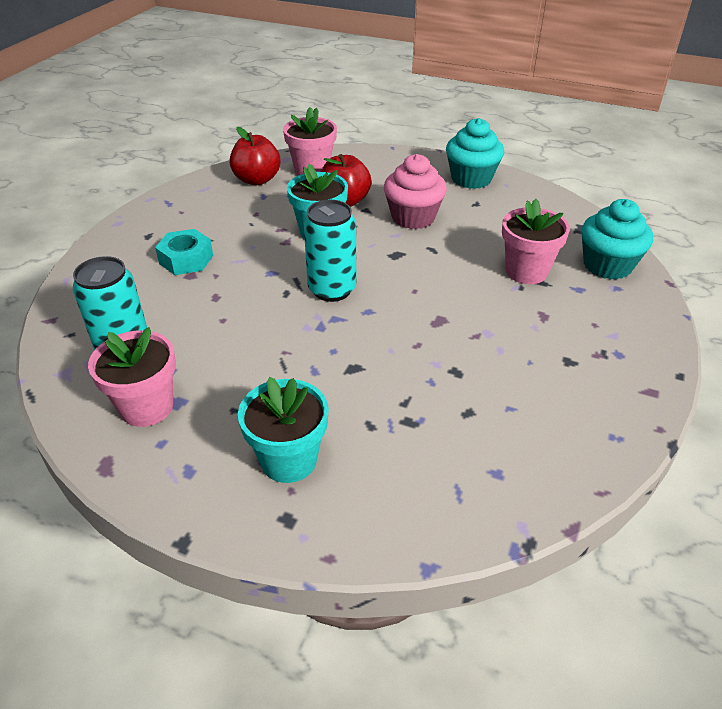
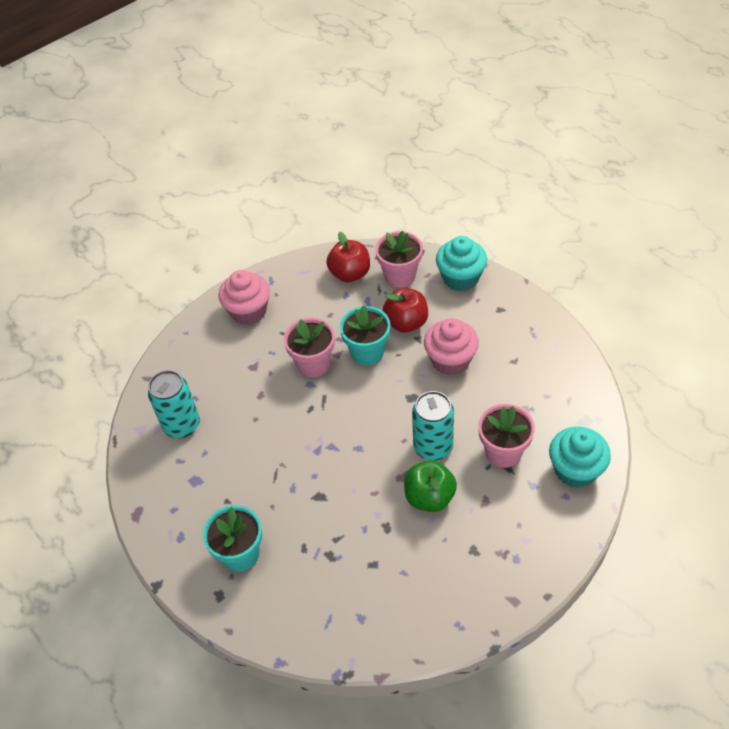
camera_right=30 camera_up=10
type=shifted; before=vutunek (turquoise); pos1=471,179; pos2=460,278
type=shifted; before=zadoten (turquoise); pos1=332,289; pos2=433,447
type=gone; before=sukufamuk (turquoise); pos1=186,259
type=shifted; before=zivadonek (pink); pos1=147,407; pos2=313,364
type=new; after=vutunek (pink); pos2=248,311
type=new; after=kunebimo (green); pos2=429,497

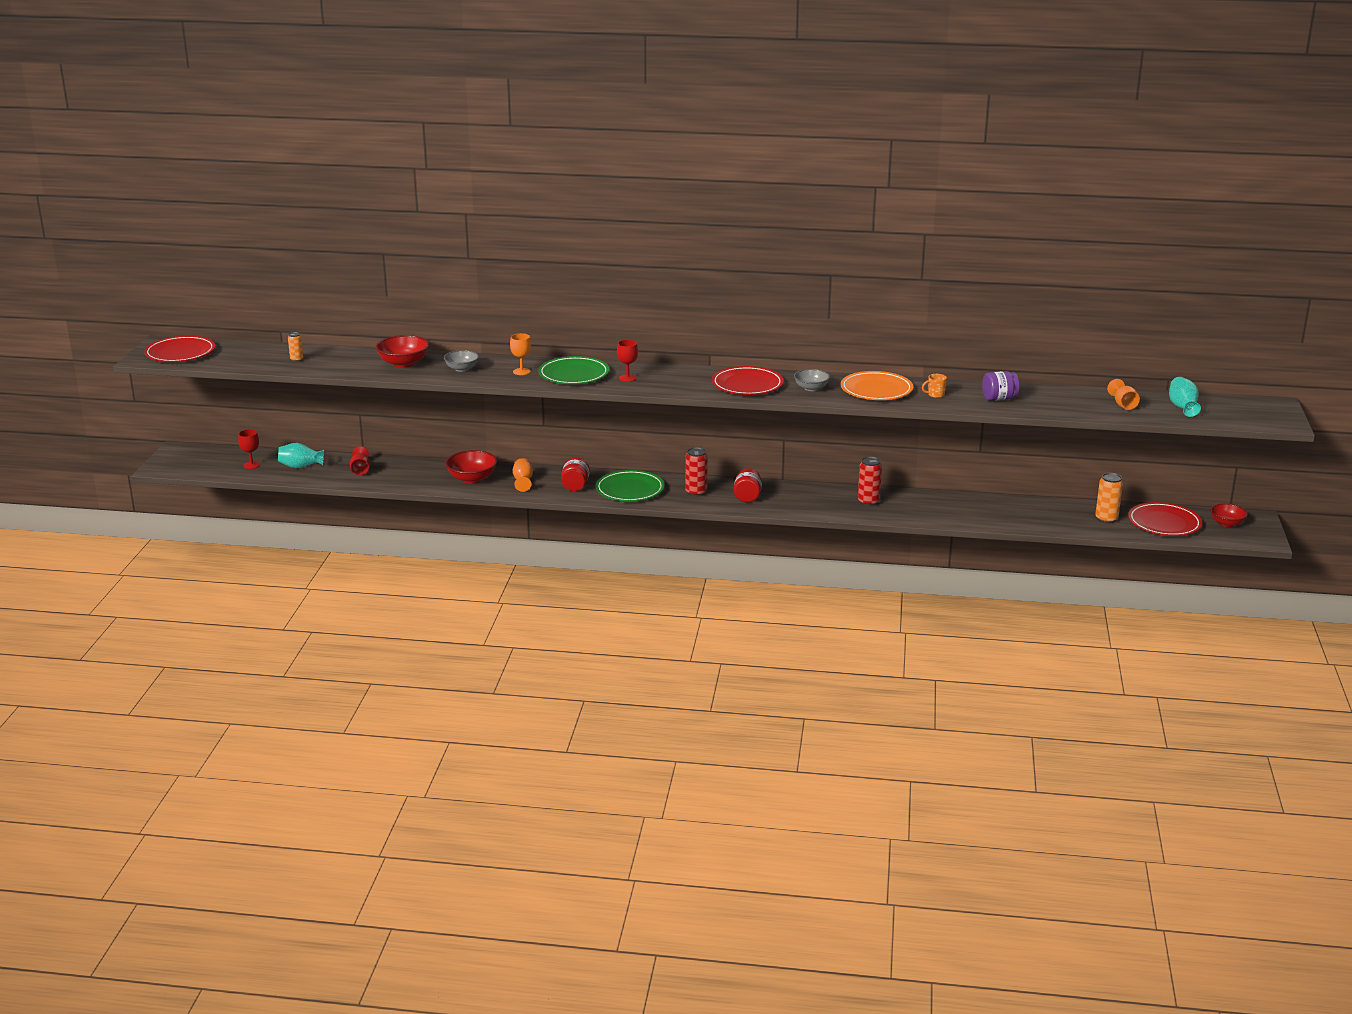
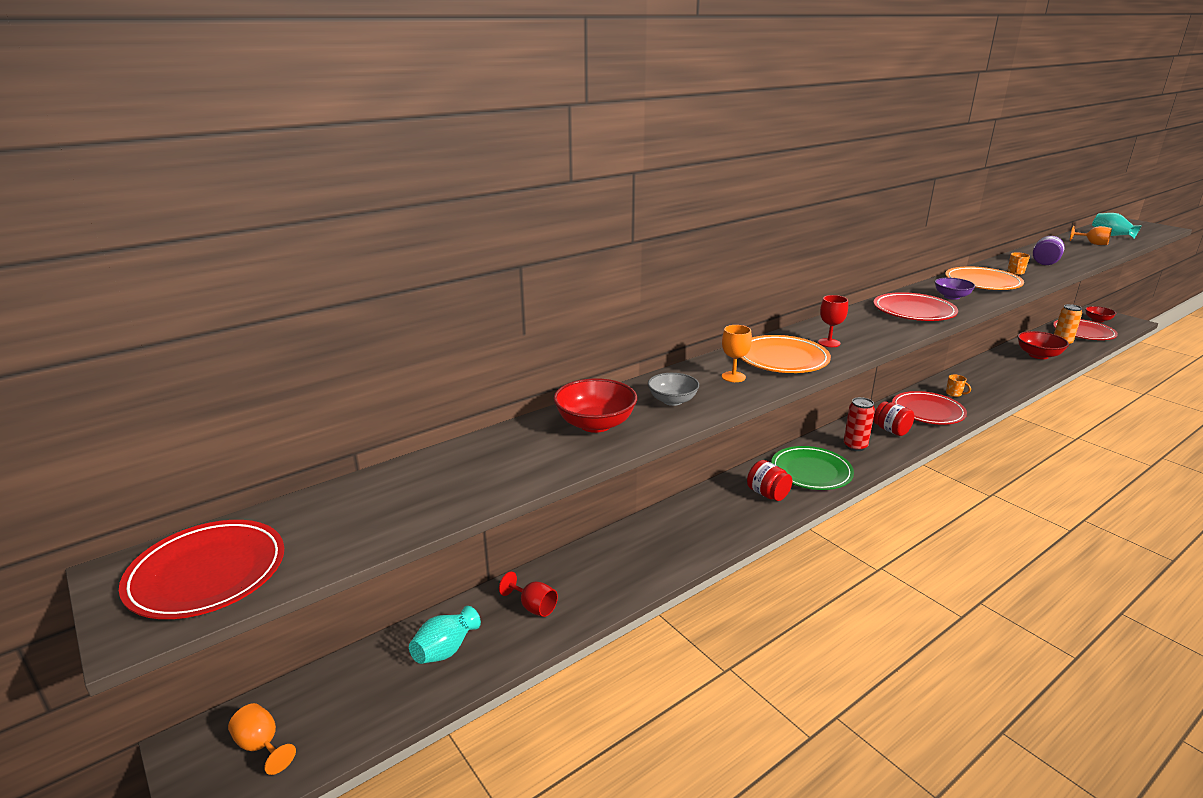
camera_right=-45 camera_up=0
type=gone; before=zadoten (orange); pos1=297,359
type=repainted; before=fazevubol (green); after=fazevubol (orange); pos1=574,374; pos2=782,359
type=repainted; before=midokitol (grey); after=midokitol (purple); pos1=811,388; pos2=951,297
type=gone; before=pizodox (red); pos1=251,465
type=shifted; before=midokitol (red); pos1=472,479; pos2=1038,355
type=swapped; before=zadoten (red); after=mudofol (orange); pos1=868,502; pos2=954,394
type=shifted; before=pizodox (orange); pos1=523,481; pos2=261,746
type=new; after=fazevubol (red); pos2=927,411

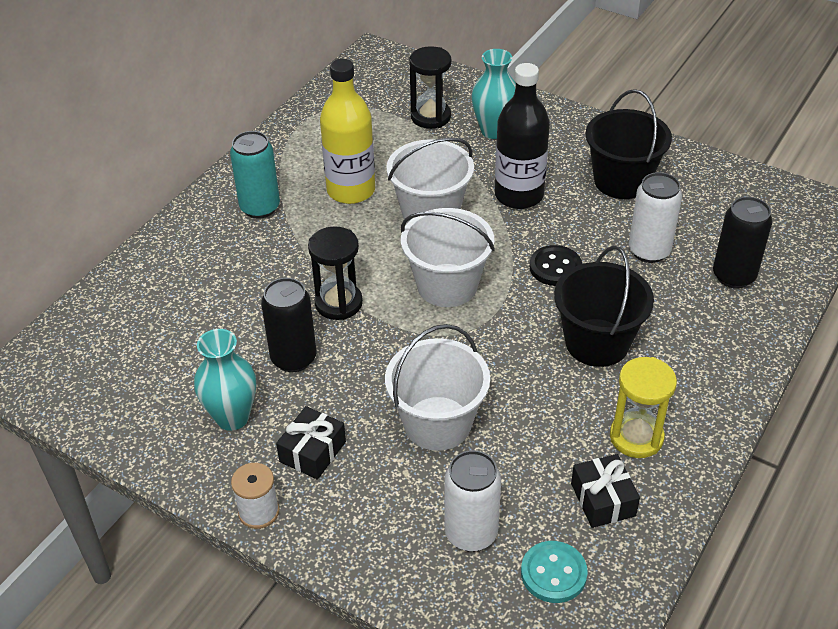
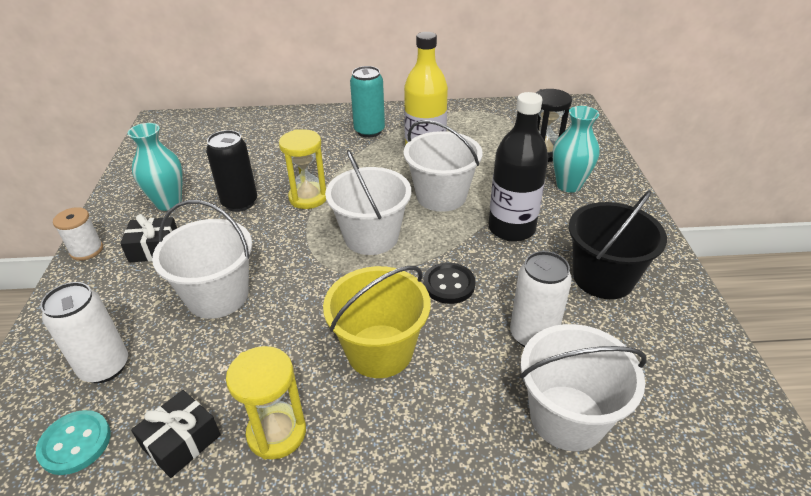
camera_right=55 camera_up=-5
type=swapped; before=zadoten (black); after=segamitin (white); pos1=733,276; pos2=567,417
type=repainted; before=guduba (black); after=guduba (yellow); pos1=338,303; pos2=308,197
type=repainted; before=segamitin (black); after=segamitin (yellow); pos1=597,343; pos2=380,351

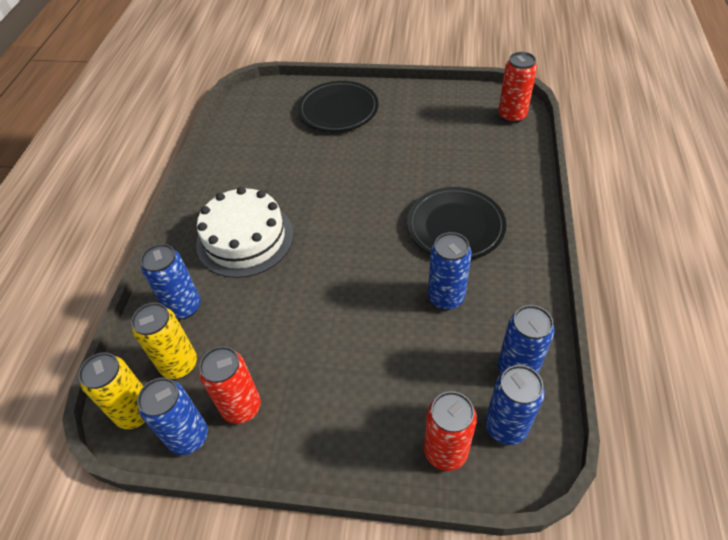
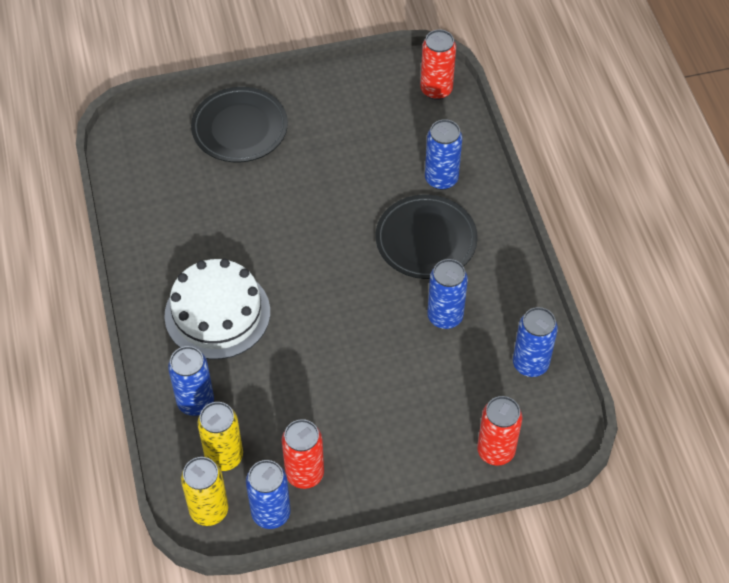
camera_right=-25 camera_up=5
type=shifted; before=zadoten (blue); pos1=506,427; pos2=441,179

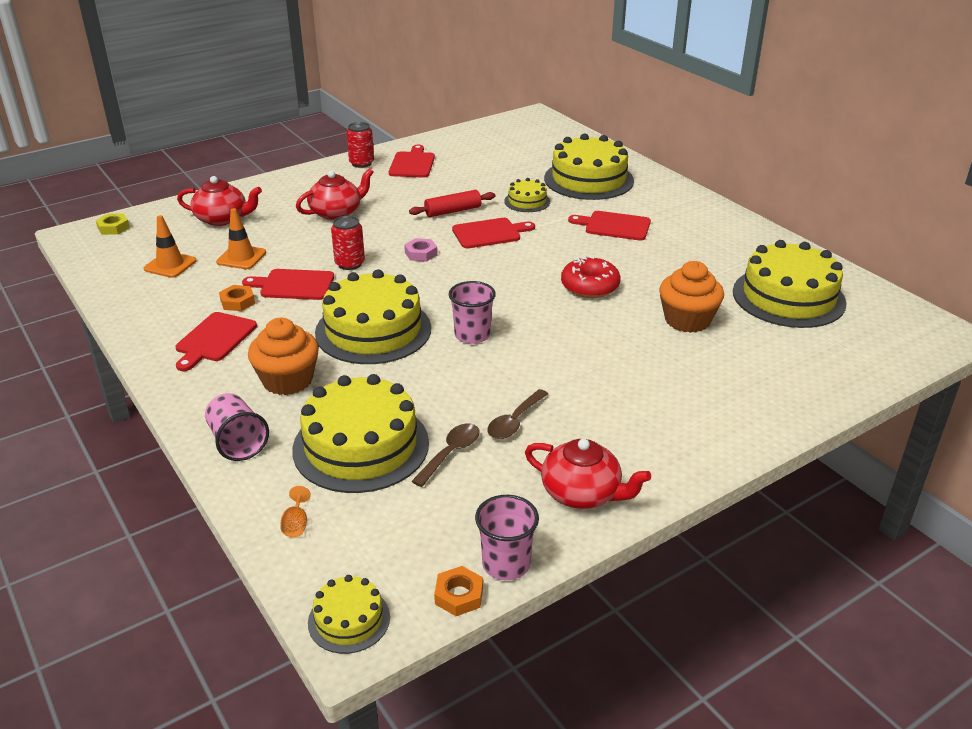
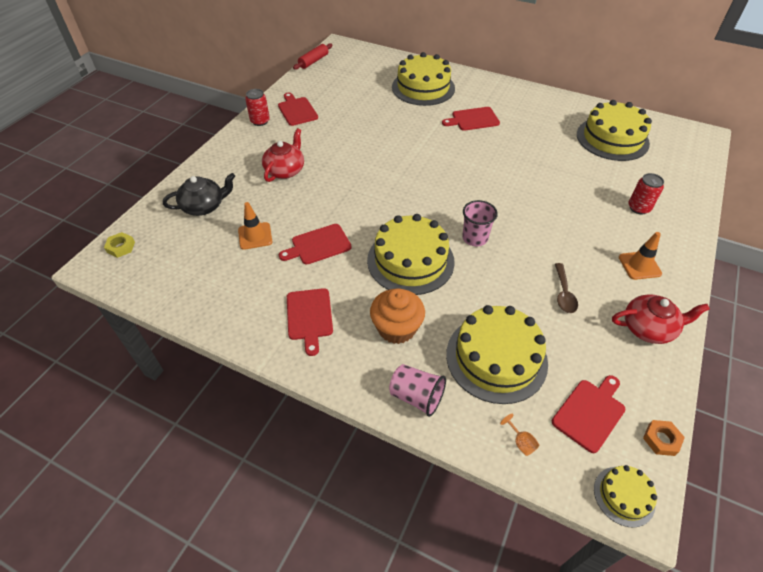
camera_right=-30 camera_up=15
type=repainted; before=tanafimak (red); after=tanafimak (black); pos1=222,219; pos2=204,206
type=gone; before=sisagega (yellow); pos1=527,201
type=shifted; before=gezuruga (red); pos1=453,211; pos2=313,61
type=shifted; before=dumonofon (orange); pos1=170,265; pos2=639,265
type=shifted; before=zadoten (red); pos1=350,264; pos2=639,208
type=shifted; before=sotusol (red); pos1=489,233; pos2=590,412
type=gone; before=sukufamuk (pink); pos1=421,253
type=gone; before=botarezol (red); pos1=590,286
type=gone; before=vutunek (orange); pos1=687,320
type=gone; before=sukufamuk (orange); pos1=237,302
type=gone; before=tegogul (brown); pos1=450,453
type=gone; before=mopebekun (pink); pos1=506,564

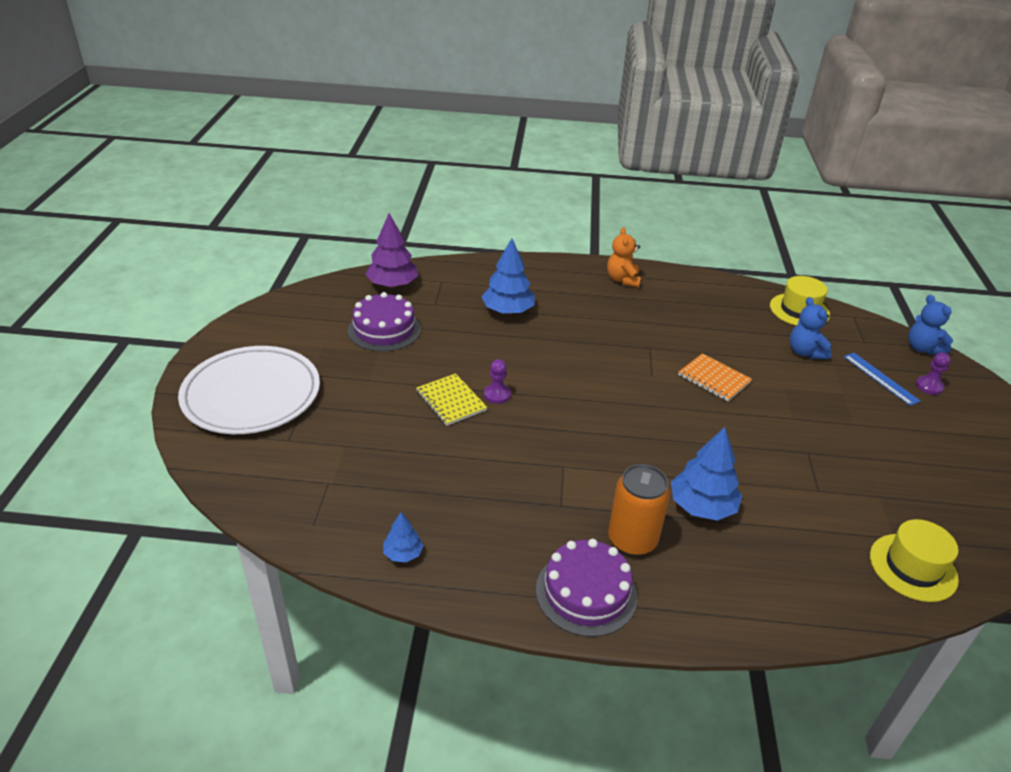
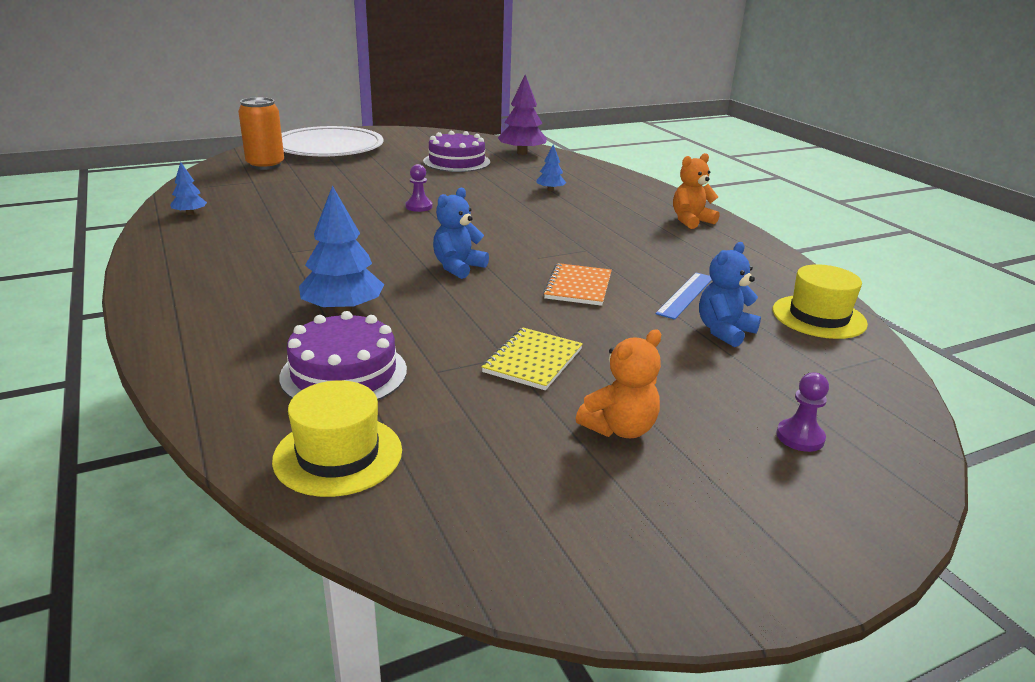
camera_right=60 camera_up=-10
type=scaled; before=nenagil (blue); pos1=507,311; pos2=550,190; scale=0.53
type=shifted; before=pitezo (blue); pos1=922,348; pos2=458,267
type=shifted; before=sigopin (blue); pos1=880,378; pos2=685,295
type=shifted; before=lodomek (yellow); pos1=451,401; pos2=533,360
type=shifted; before=zadoten (orange); pos1=632,540; pos2=265,165
type=shifted; before=sisagega (purple); pos1=586,592; pos2=344,373
type=new; after=pitezo (orange); pos2=620,428

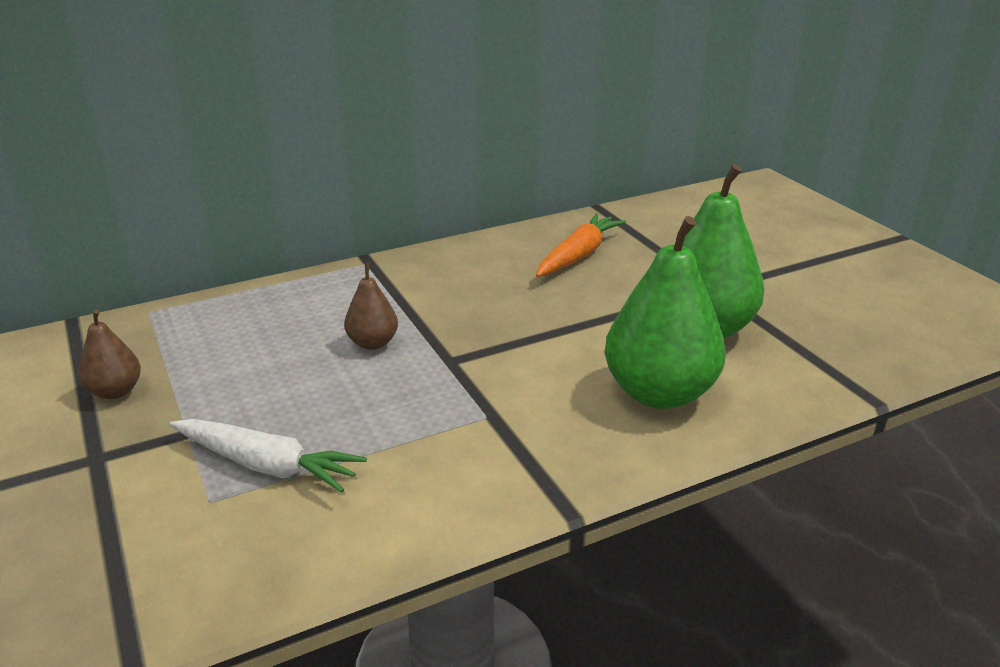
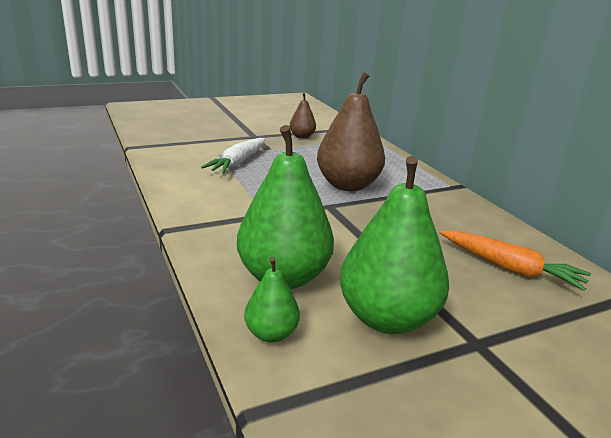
camera_right=90 camera_up=-5
type=scaled; before=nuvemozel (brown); pos1=373,343; pos2=347,185; scale=2.02
type=new; after=nuvemozel (green); pos2=271,334

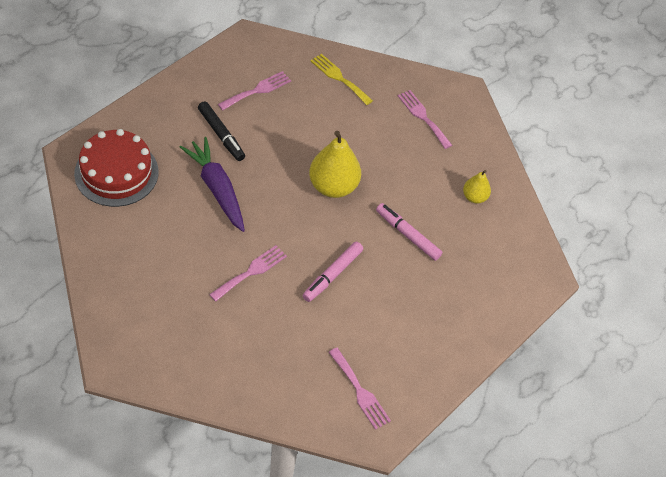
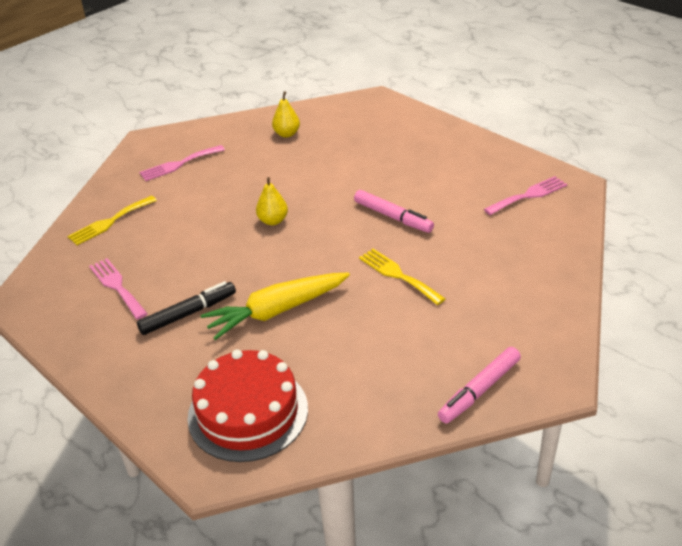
camera_right=-80 camera_up=-15
type=scaled; before=nuvemozel (yellow); pos1=333,186; pos2=273,221; scale=0.54
type=repainted; before=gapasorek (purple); after=gapasorek (yellow); pos1=217,189; pos2=277,311
type=shifted; before=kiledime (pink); pos1=407,235; pos2=479,390
type=repainted; before=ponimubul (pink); after=ponimubul (yellow); pos1=251,272; pos2=398,275

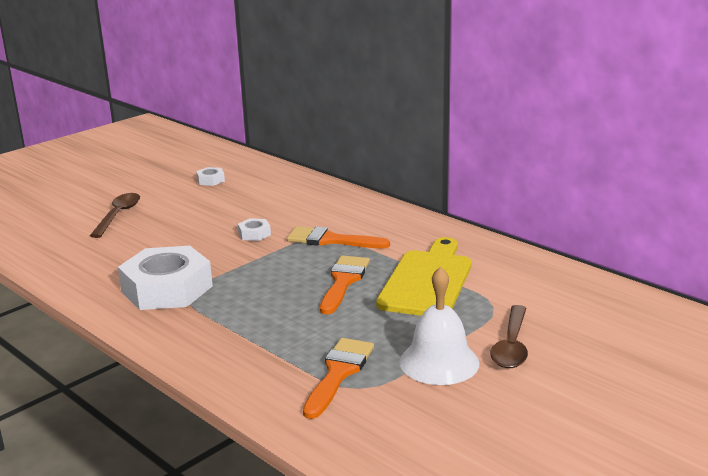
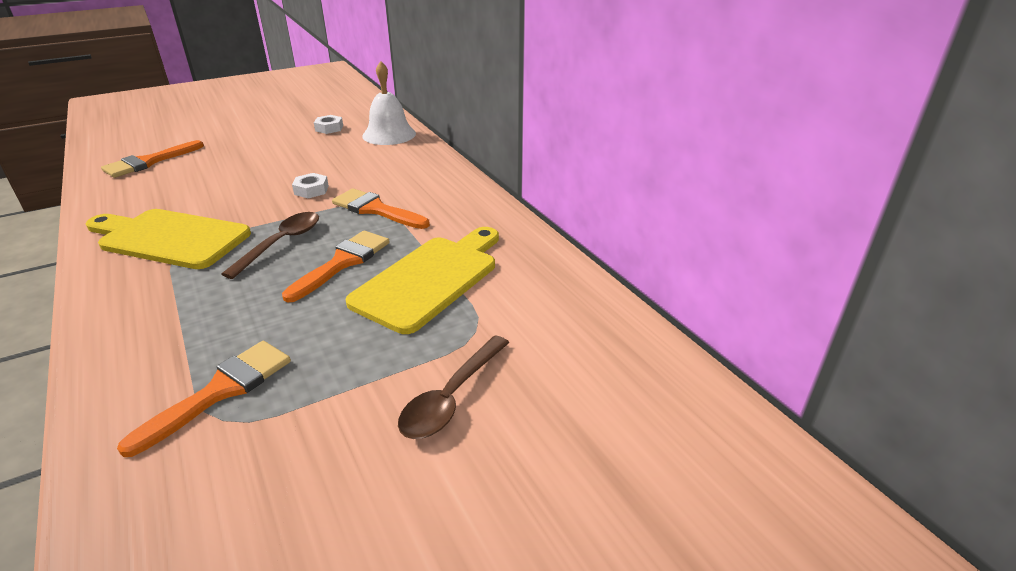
camera_right=15 camera_up=10
type=shifted; before=tegogul (brown); pos1=118,215; pos2=281,243
type=swapped; before=sukufamuk (white); after=sotusol (yellow); pos1=167,289; pos2=170,238
type=shifted; before=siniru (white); pos1=439,362; pos2=389,134
type=new; after=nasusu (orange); pos2=149,162

